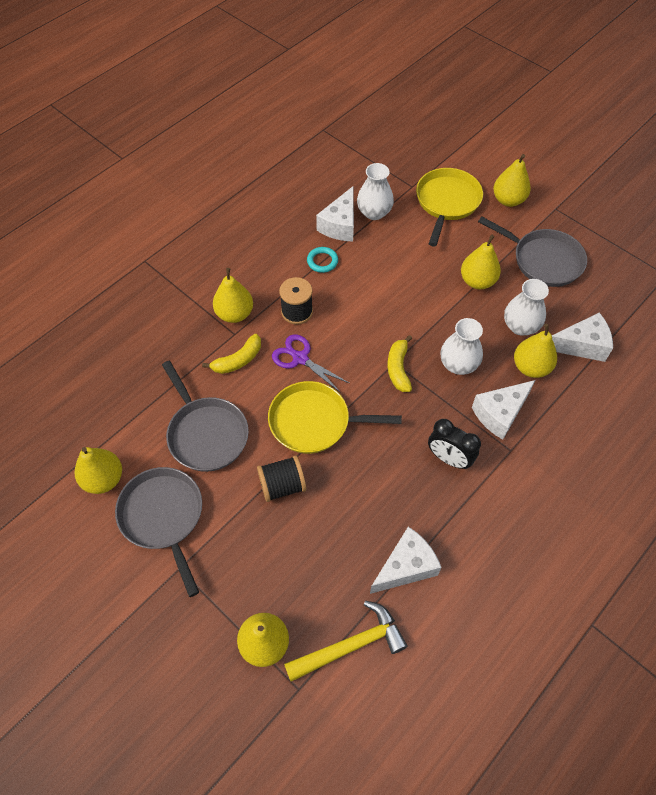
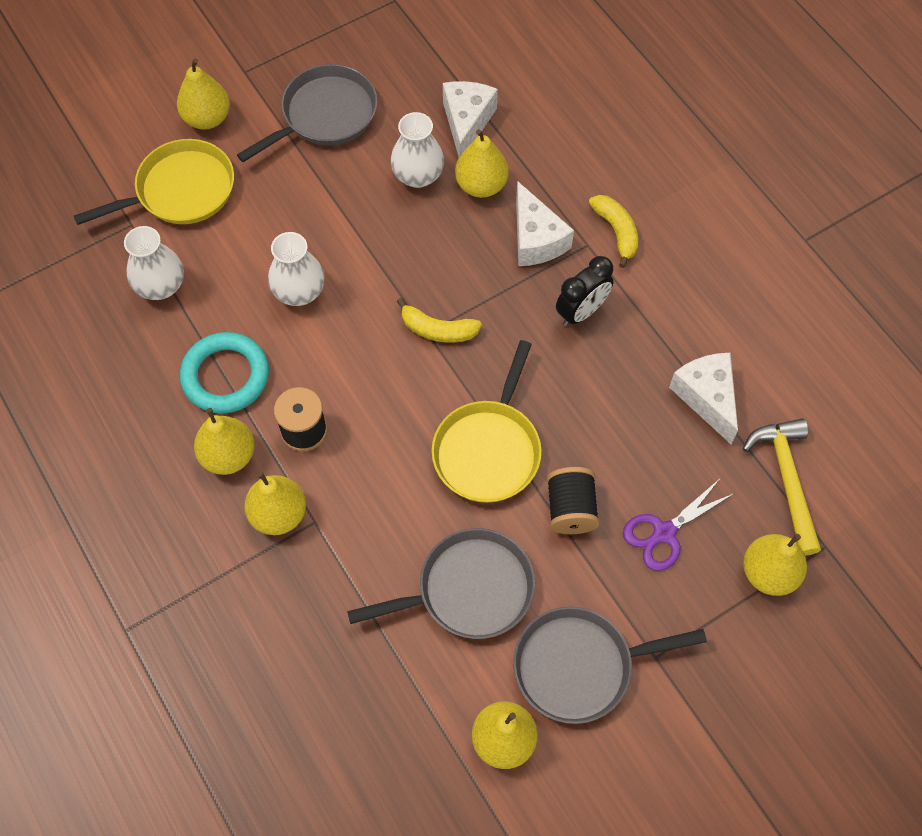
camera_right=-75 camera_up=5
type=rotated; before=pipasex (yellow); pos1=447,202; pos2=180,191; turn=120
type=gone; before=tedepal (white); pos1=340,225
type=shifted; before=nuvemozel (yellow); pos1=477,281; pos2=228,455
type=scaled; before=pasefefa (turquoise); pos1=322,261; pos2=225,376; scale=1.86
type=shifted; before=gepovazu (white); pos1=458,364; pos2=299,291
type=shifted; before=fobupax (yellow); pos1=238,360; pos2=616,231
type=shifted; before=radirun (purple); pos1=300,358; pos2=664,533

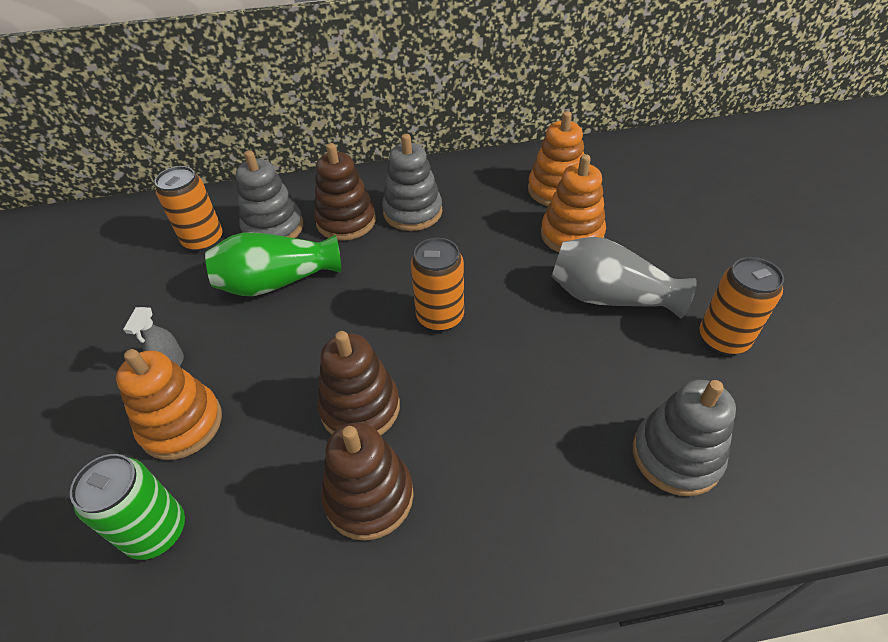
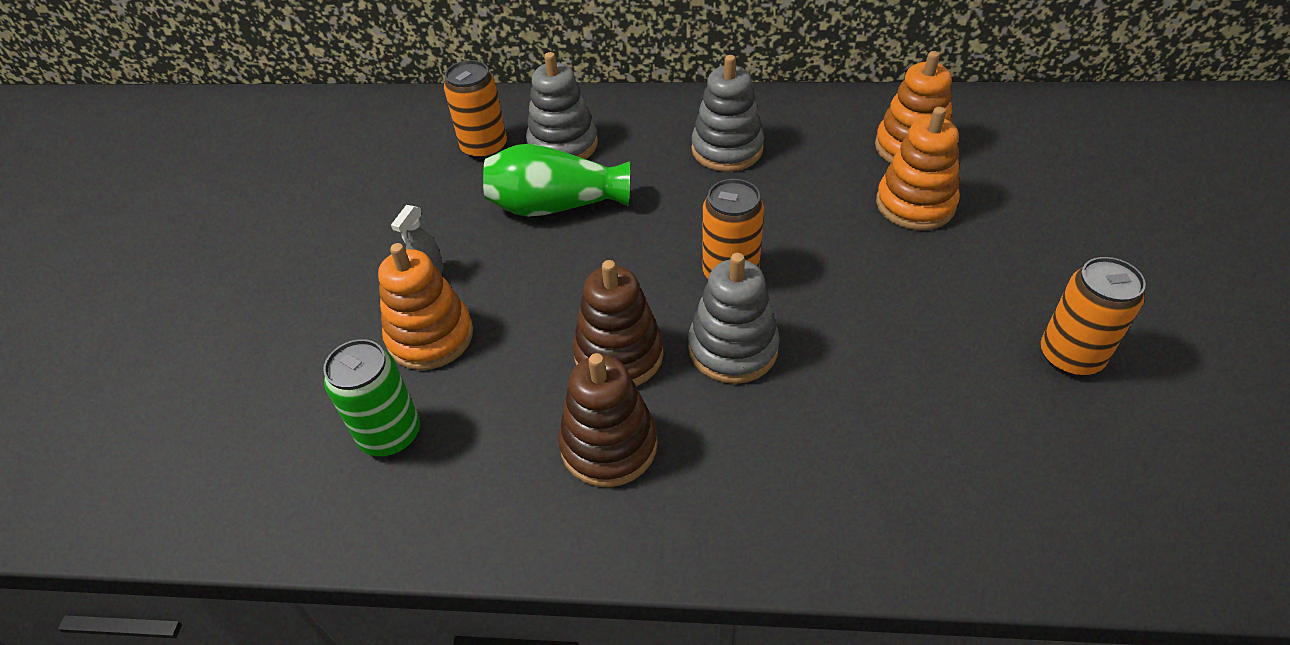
camera_right=15 camera_up=0
type=gone; before=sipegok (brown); pos1=346,221
type=gone; before=gepovazu (grey); pos1=610,297
type=shifted; before=sipegok (grey); pos1=676,456; pos2=733,348

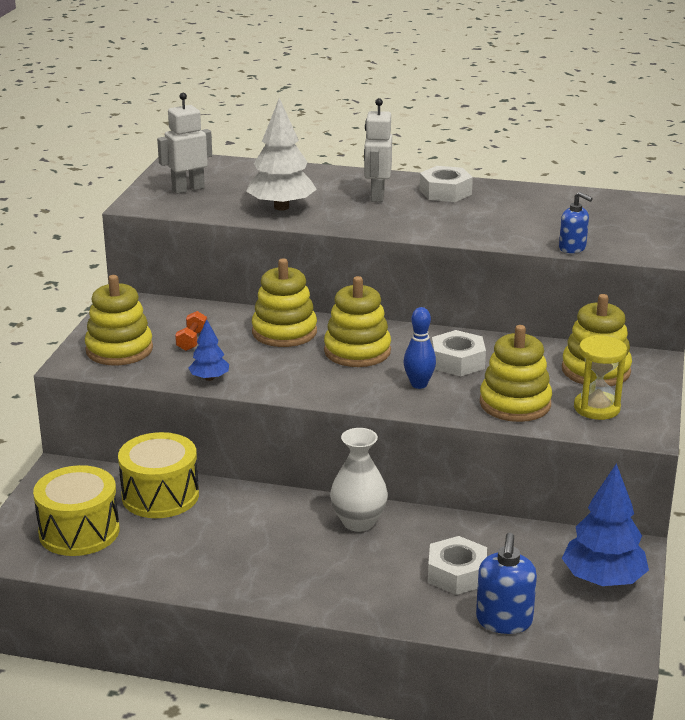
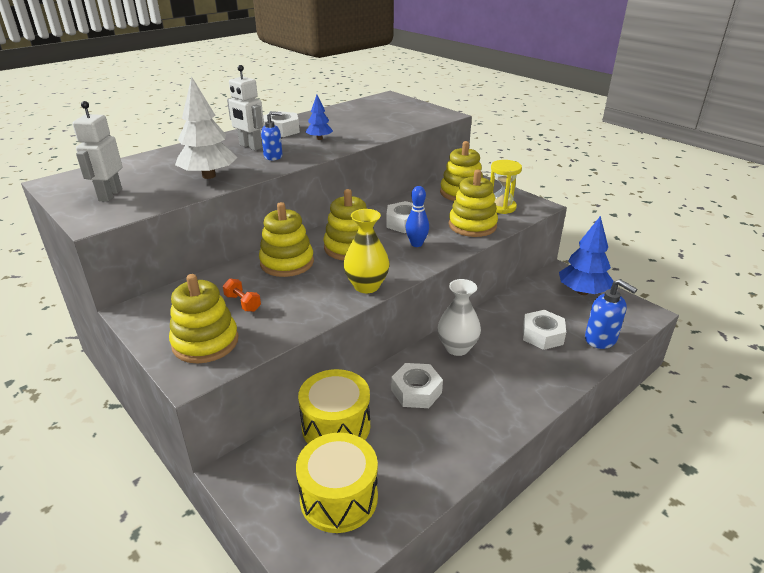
camera_right=-55 camera_up=5
type=shifted; before=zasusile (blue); pos1=572,248; pos2=273,156
type=shifted; before=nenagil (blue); pos1=209,378; pos2=319,139
type=new; after=gepovazu (yellow); pos2=366,286
type=new; after=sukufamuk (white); pos2=416,391

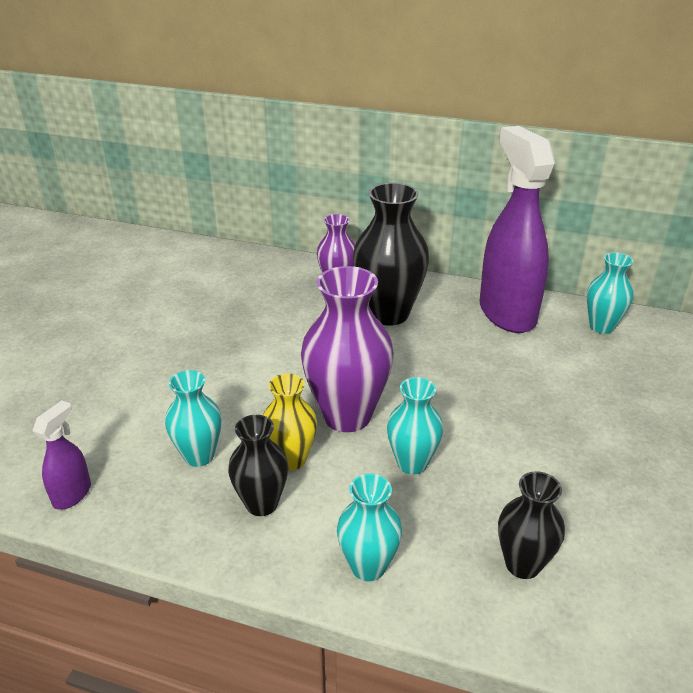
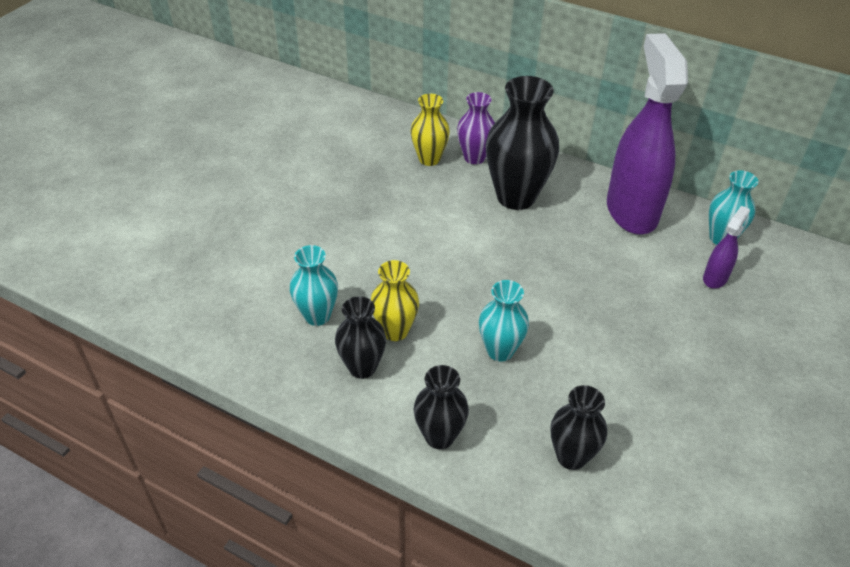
camera_right=10 camera_up=10
type=gone; before=gepovazu (purple); pos1=347,415
type=shifted; before=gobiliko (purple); pos1=72,494; pos2=715,278
type=repainted; before=gepovazu (turquoise); after=gepovazu (black); pos1=368,566; pos2=439,436
type=new; after=gepovazu (yellow); pos2=429,159

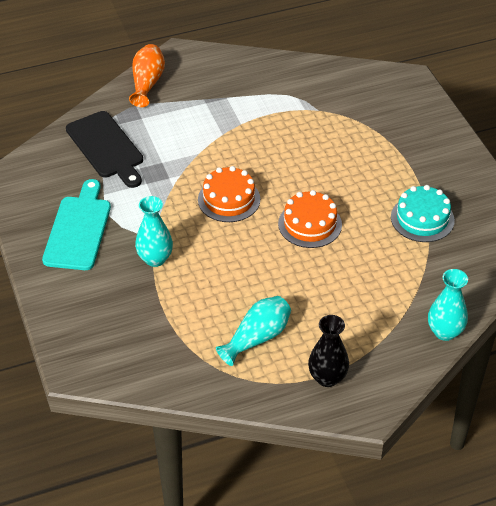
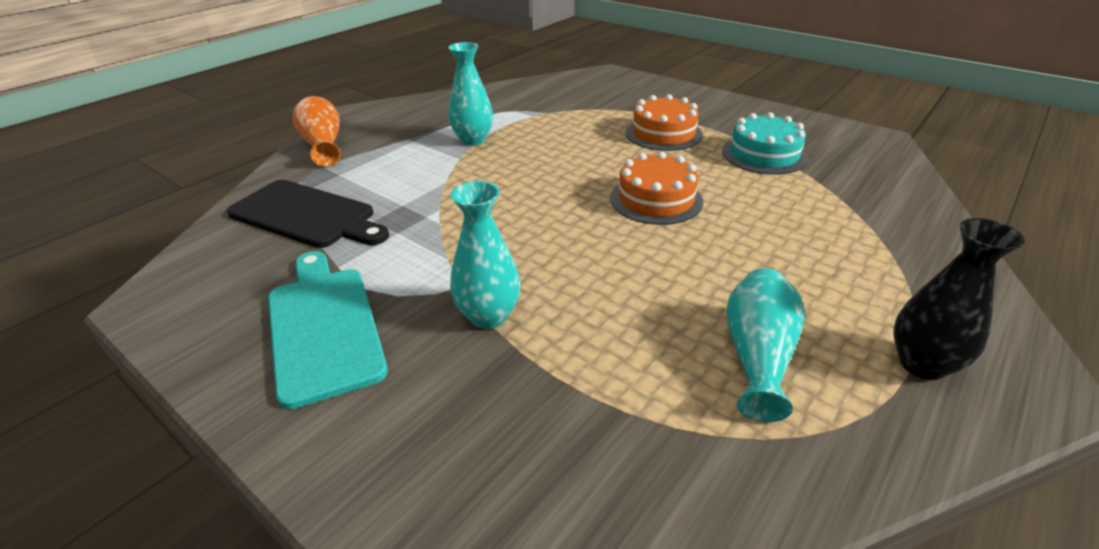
camera_right=-30 camera_up=-10
type=shifted; before=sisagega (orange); pos1=229,199; pos2=663,133
type=shifted; before=gepovazu (turquoise); pos1=445,332; pos2=473,140

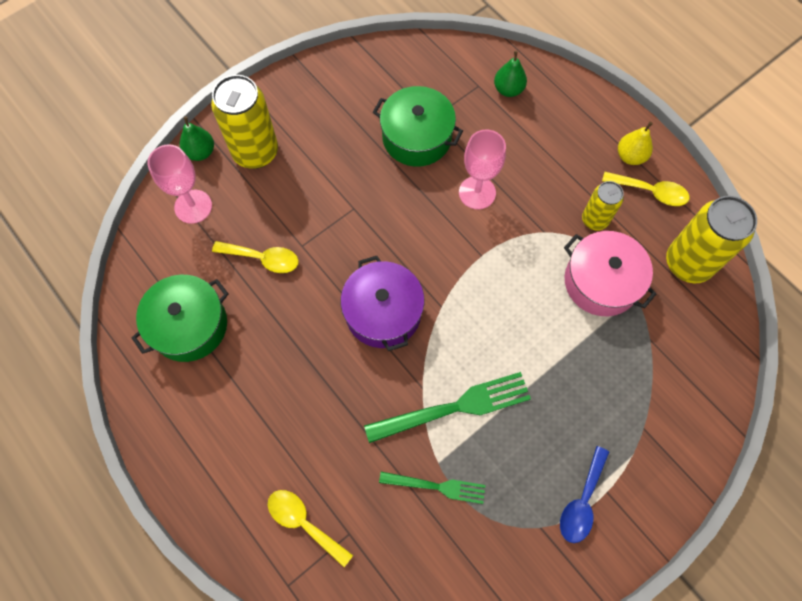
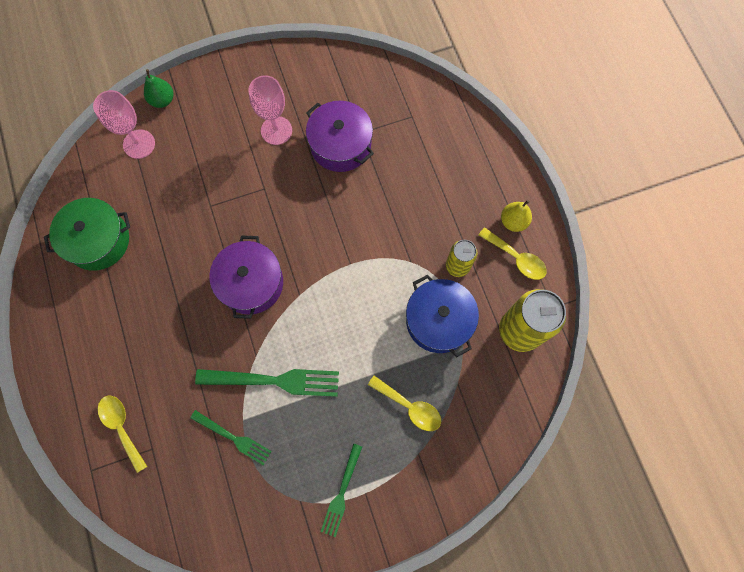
camera_right=20 camera_up=5
type=gone; before=nuvemozel (green); pos1=508,89
type=gone; before=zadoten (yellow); pos1=255,152
type=repainted; before=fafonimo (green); after=fafonimo (purple); pos1=417,137; pos2=340,145
type=shifted; before=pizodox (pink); pos1=477,192; pos2=276,130
type=repainted; before=fafonimo (pink); after=fafonimo (blue); pos1=601,282; pos2=439,320
type=shifted; before=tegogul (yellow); pos1=263,258; pos2=409,406
type=swapped; before=tegogul (blue); after=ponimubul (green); pos1=582,502; pos2=341,493

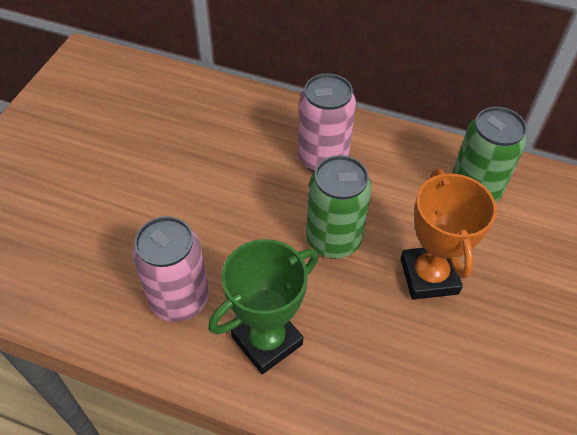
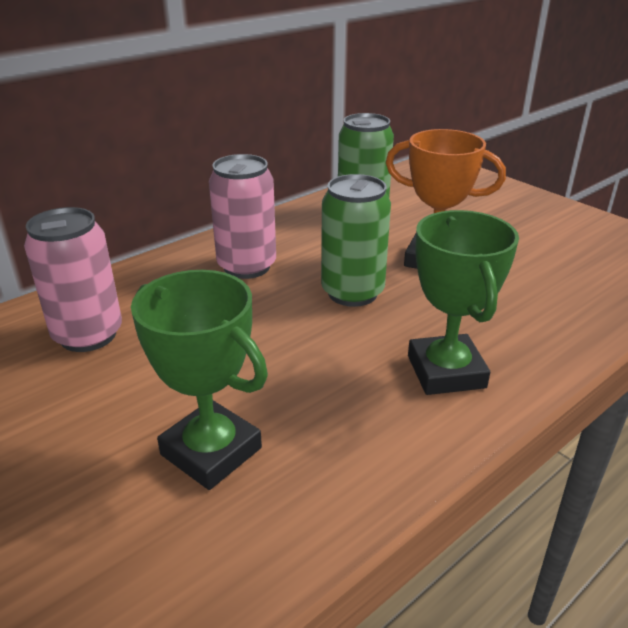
camera_right=-60 camera_up=-20
type=shifted; before=zadoten (pink); pos1=179,299; pos2=88,335
type=new; after=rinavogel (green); pos2=211,451

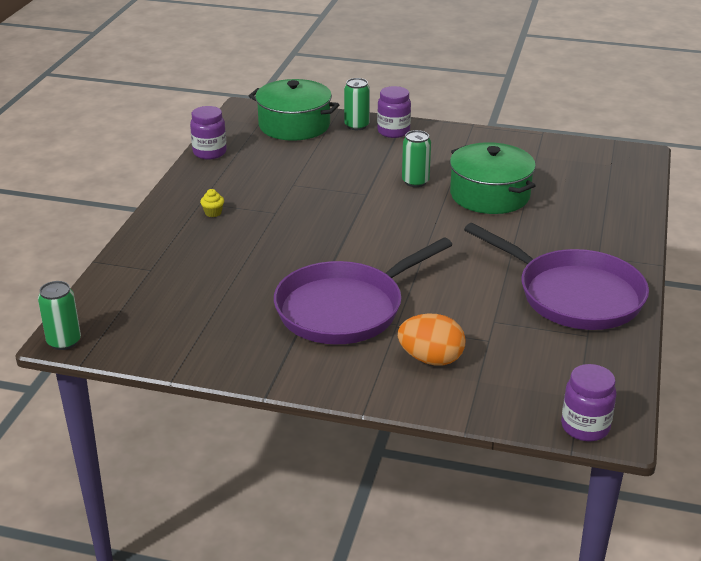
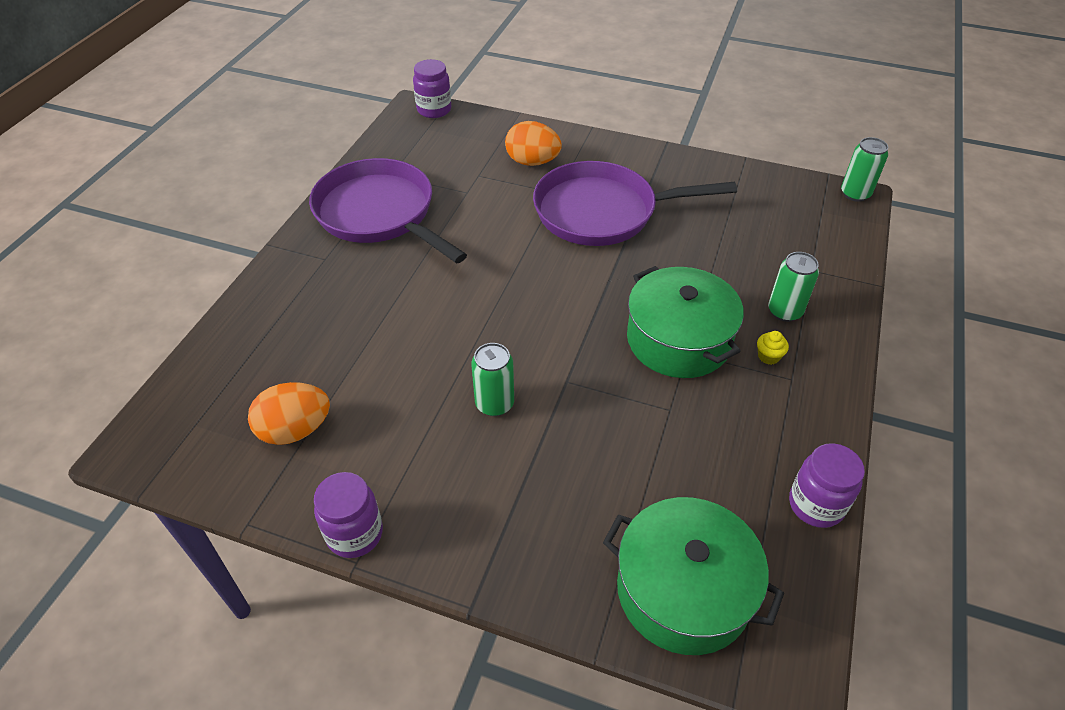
camera_right=-175 camera_up=15
type=shifted; before=zadoten (green); pos1=356,126; pos2=784,311
type=shifted; before=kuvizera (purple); pos1=393,132; pos2=355,534
type=shifted; before=fafonimo (green); pos1=489,195; pos2=678,339
type=rotated; before=pipasex (purple); pos1=345,309; pos2=602,212; turn=-150
type=new; after=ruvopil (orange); pos2=295,430

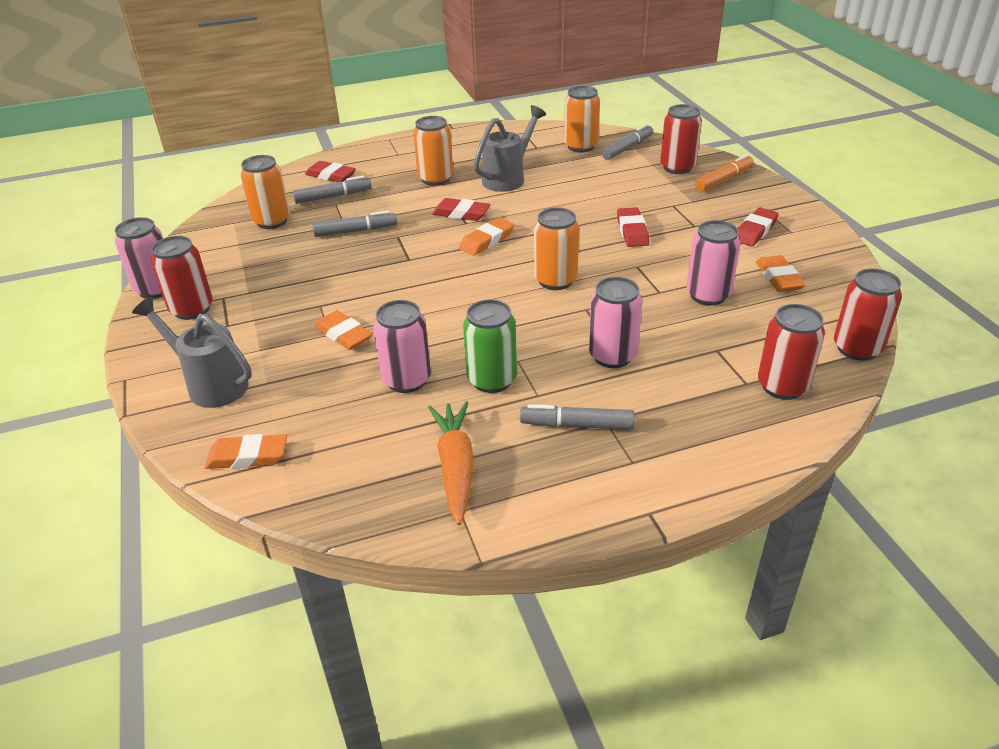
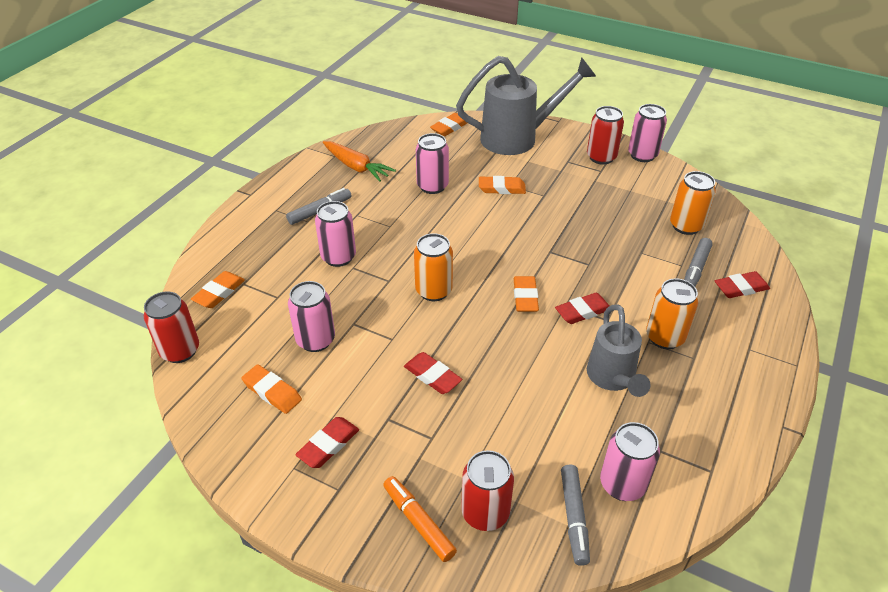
camera_right=135 camera_up=5
type=repainted; before=zadoten (orange); after=zadoten (pink); pos1=580,146; pos2=622,484
type=rotated; before=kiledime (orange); pos1=724,179; pos2=418,522; turn=135
type=rotated; before=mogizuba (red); pos1=754,231; pos2=328,445; turn=45
type=gone; before=kiledime (grey); pos1=355,231
type=scaled; before=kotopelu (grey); pos1=210,384; pos2=518,138; scale=1.59
type=gone; before=zadoten (green); pos1=492,380
type=swapped; before=zadoten (red); after=mogizuba (orange); pos1=782,386; pos2=219,293

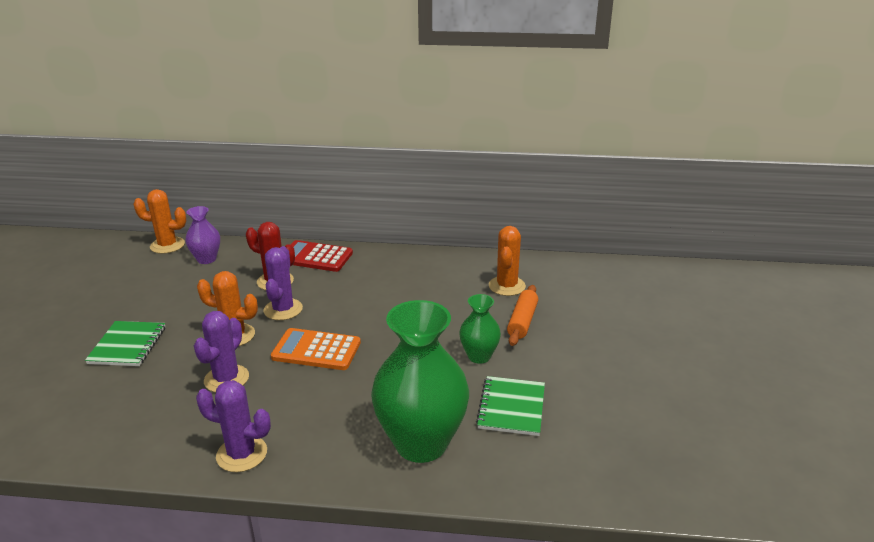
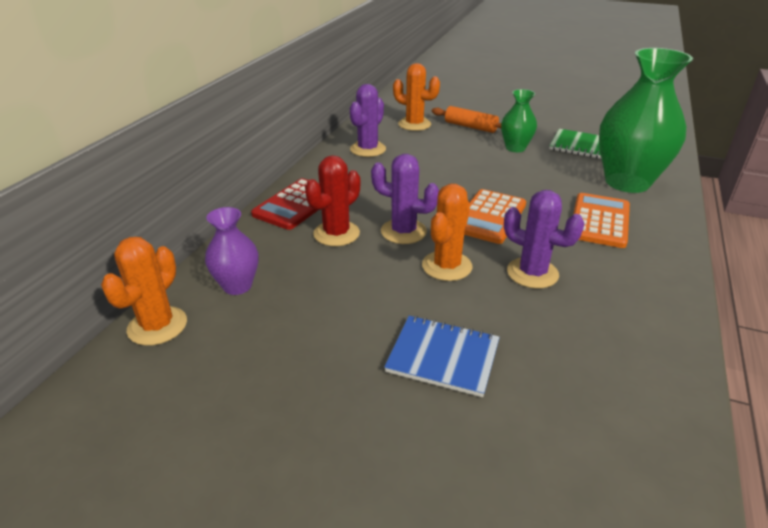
camera_right=-75 camera_up=5
type=repainted; before=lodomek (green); after=lodomek (blue); pos1=127,345; pos2=443,357
type=shifted; before=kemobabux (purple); pos1=242,454; pos2=368,149
type=new; after=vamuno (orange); pos2=599,221

